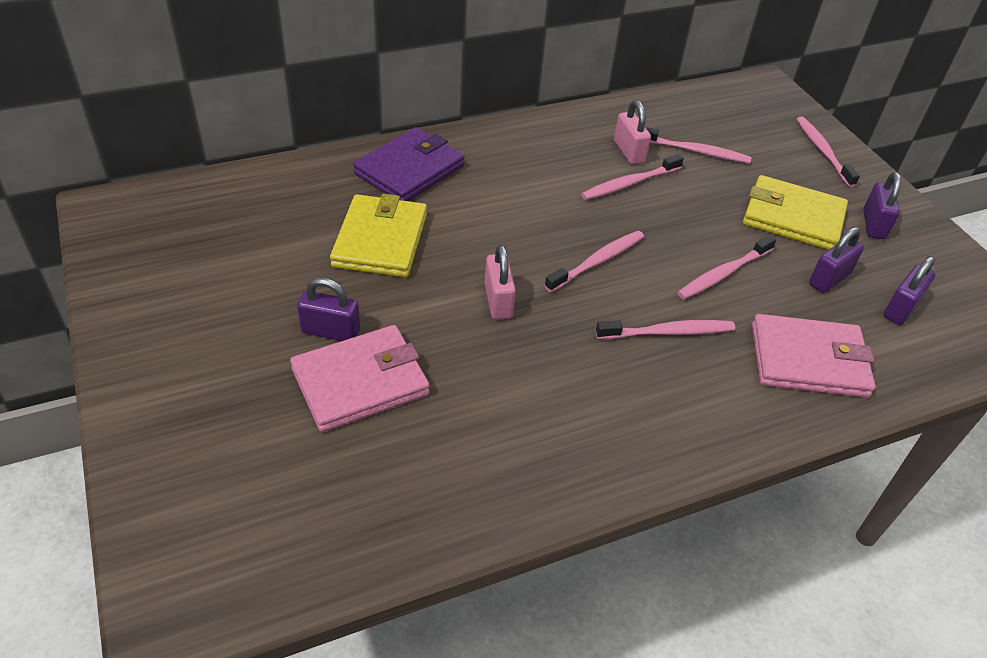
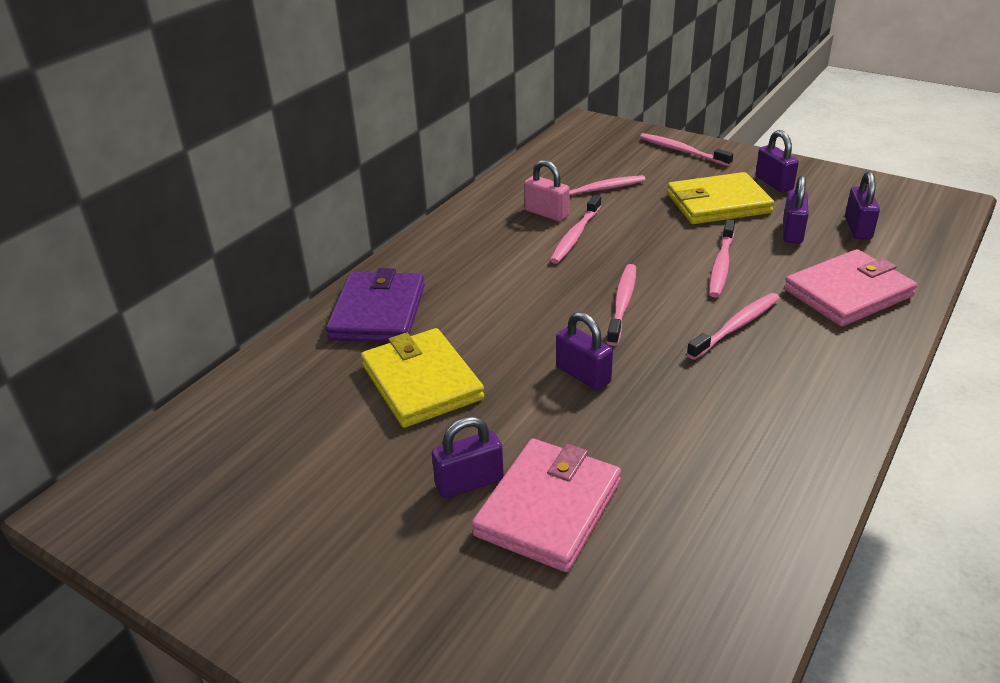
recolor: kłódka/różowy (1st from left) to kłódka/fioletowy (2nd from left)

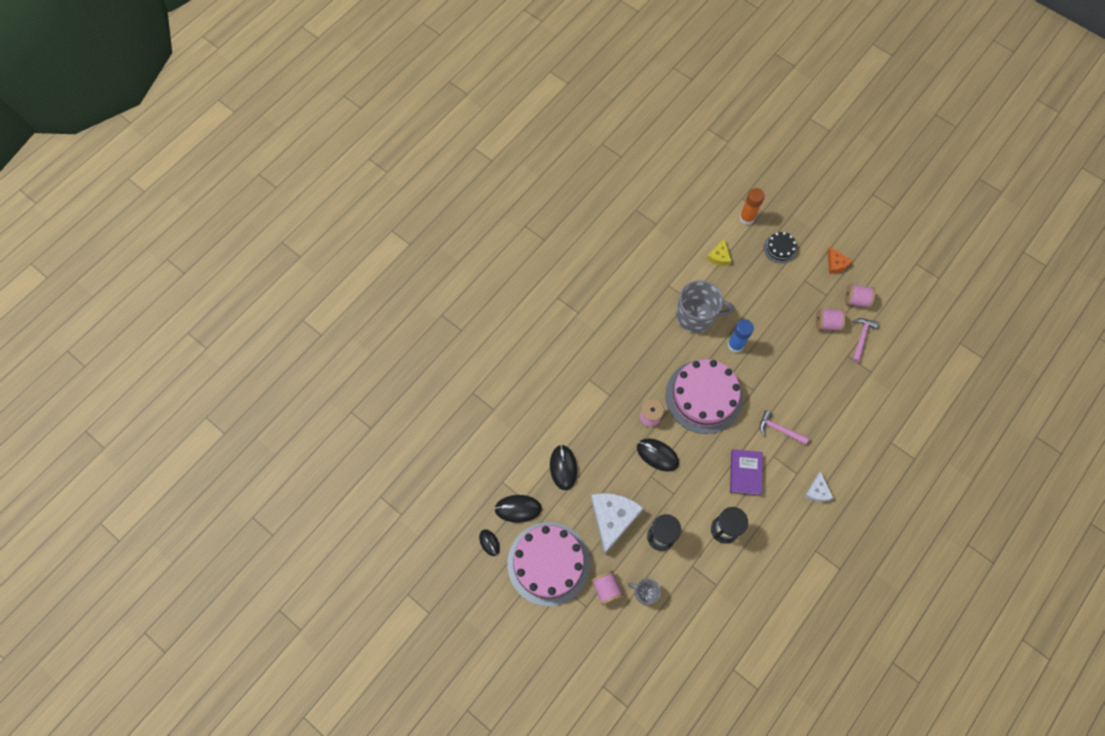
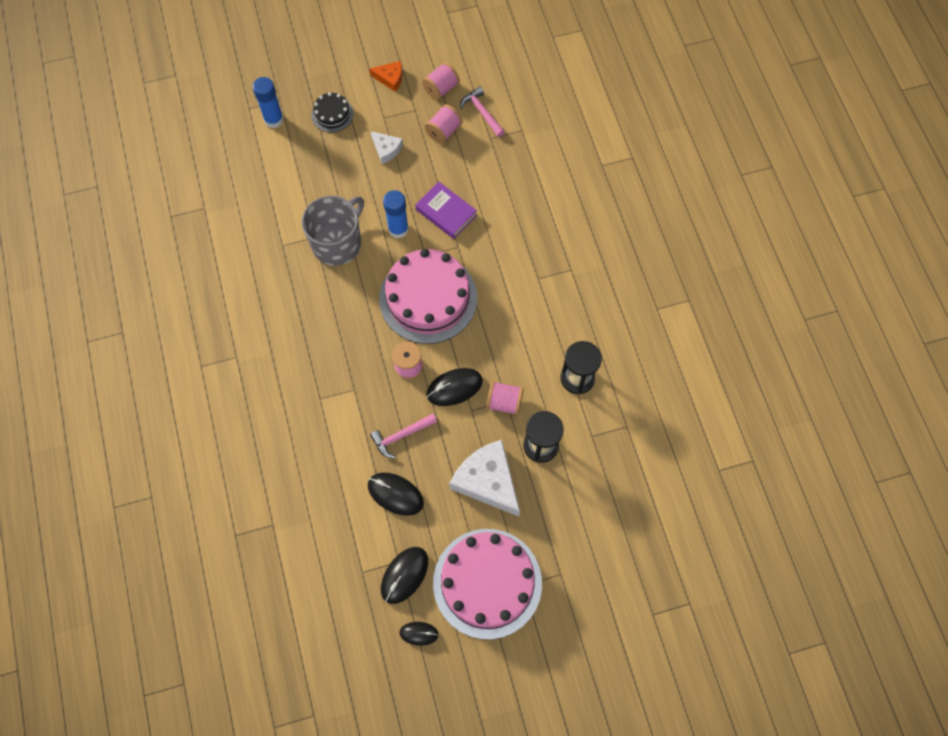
delete: kubek/szary (1st from left); ser/żółty
move: szpulka/różowy (1st from left in the first image) to szpulka/różowy (4th from left); książka/fioletowy; młotek/różowy (1st from left); ser/biały (2nd from left in the first image) to ser/biały (1st from left)
recolor: klej w sztyfcie/pomarańczowy to klej w sztyfcie/niebieski (1st from left)

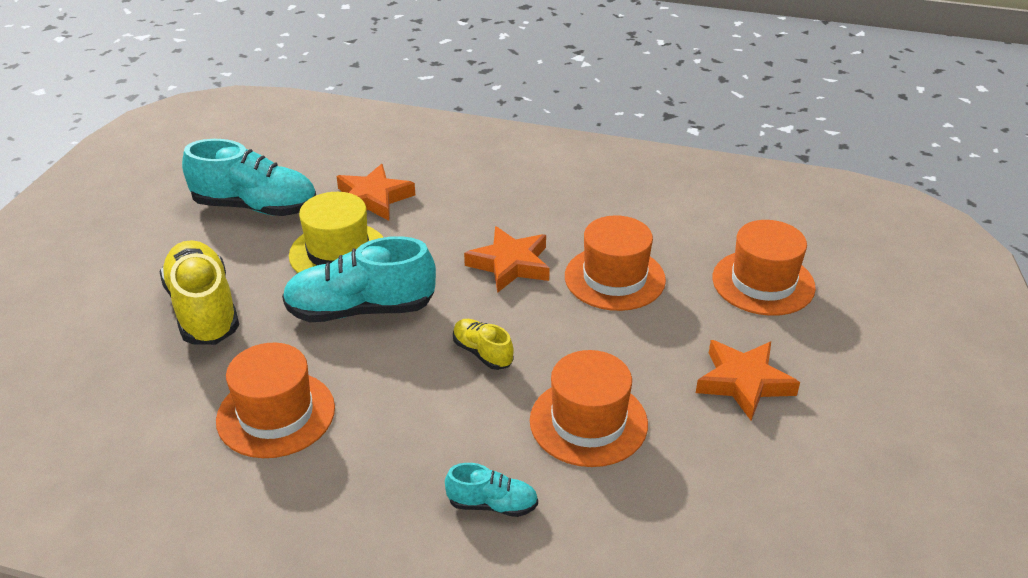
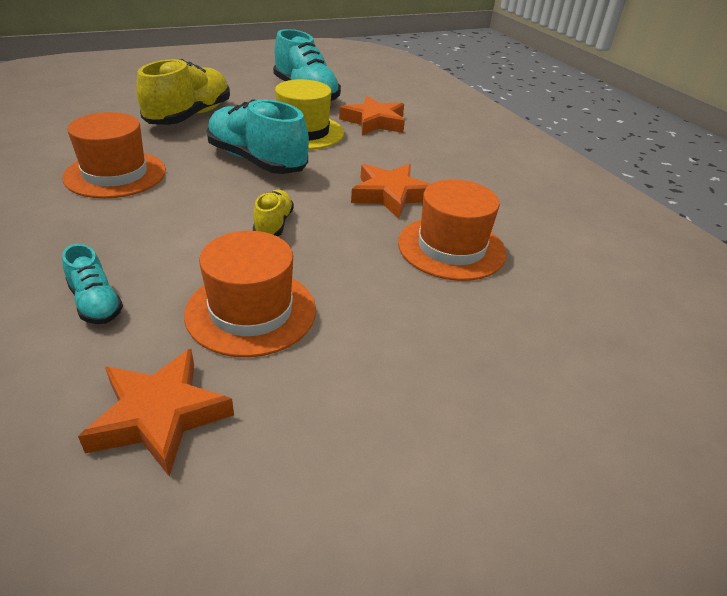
delete: kapelusz/pomarańczowy (4th from left)
move: gwiazda/pomarańczowy (3rd from left in the first image) to gwiazda/pomarańczowy (1st from left)

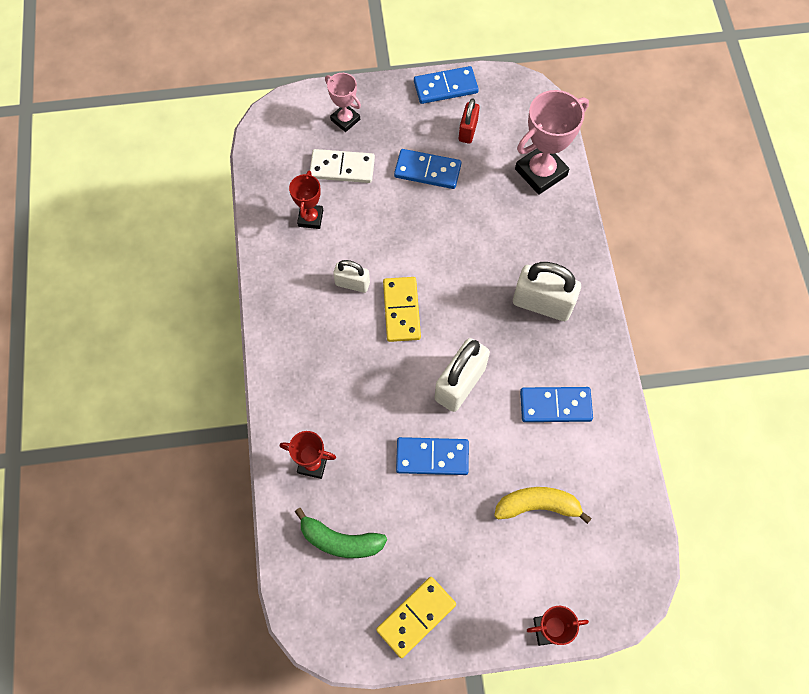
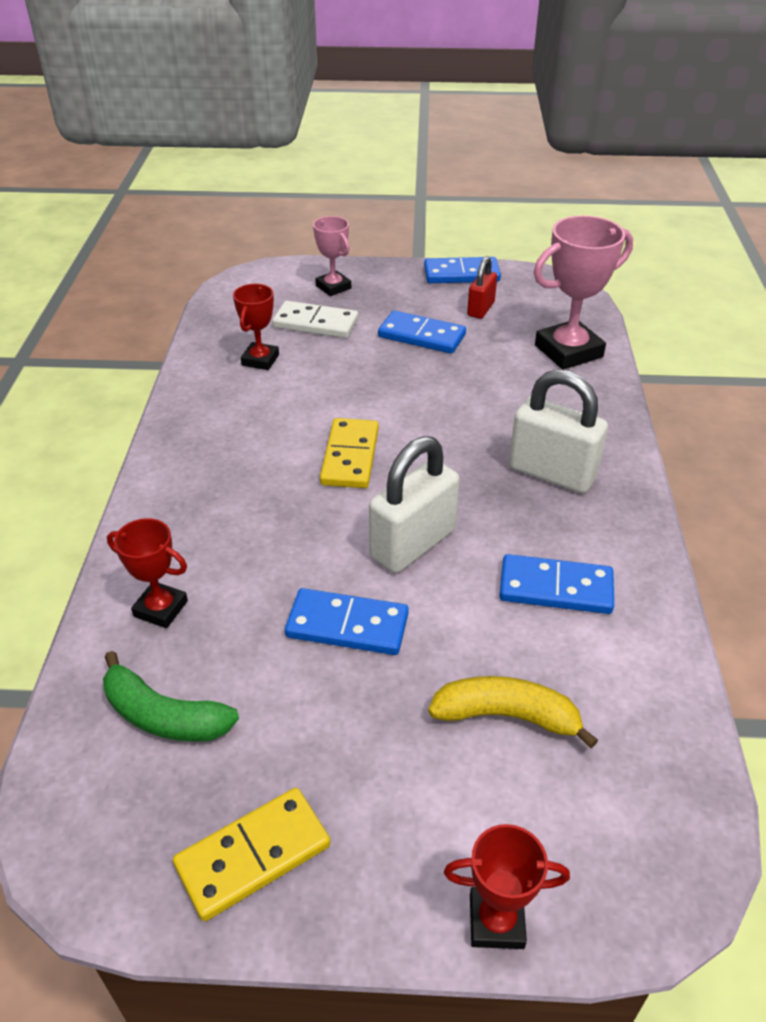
delete: kłódka/biały (1st from left)

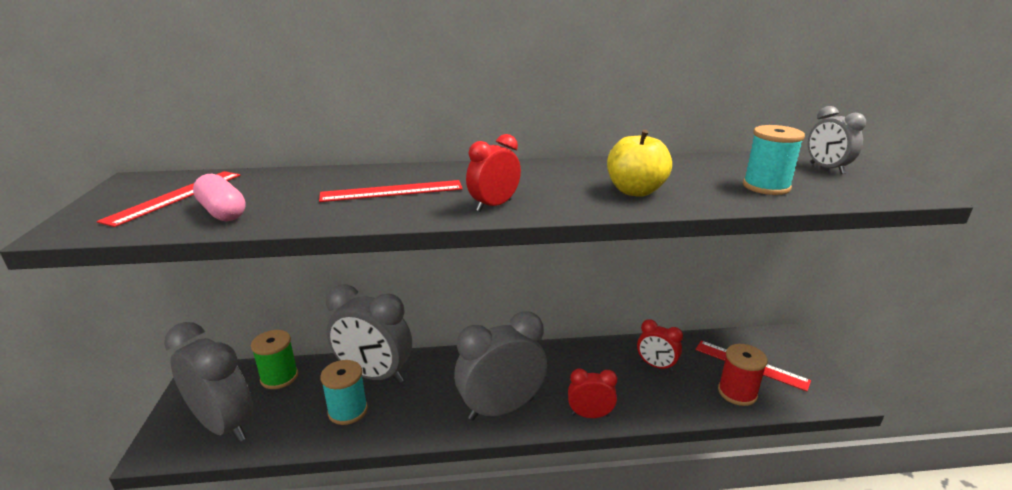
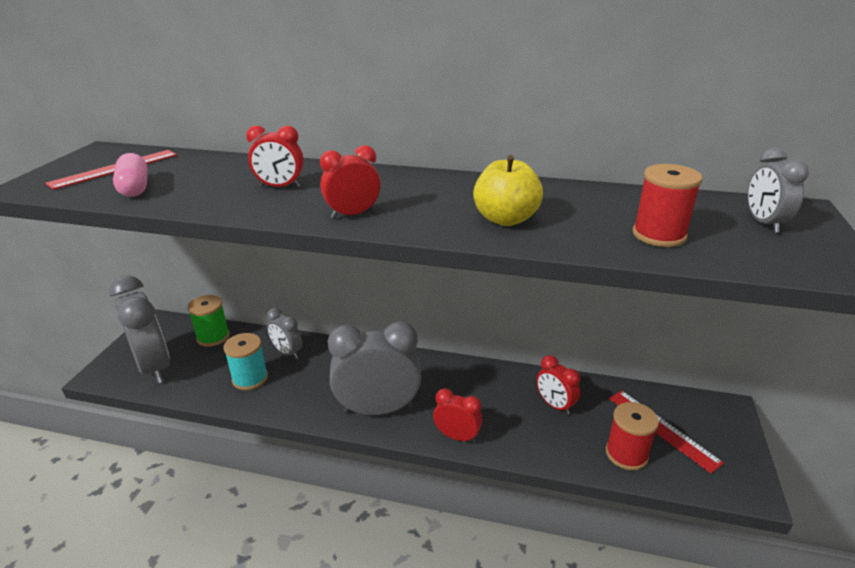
replace: linijka/czerwony (2nd from left) to budzik/czerwony (1st from left)
recolor: szpulka/turkusowy (2nd from left) to szpulka/czerwony (2nd from left)
resize: budzik/szary (2nd from left) x0.52

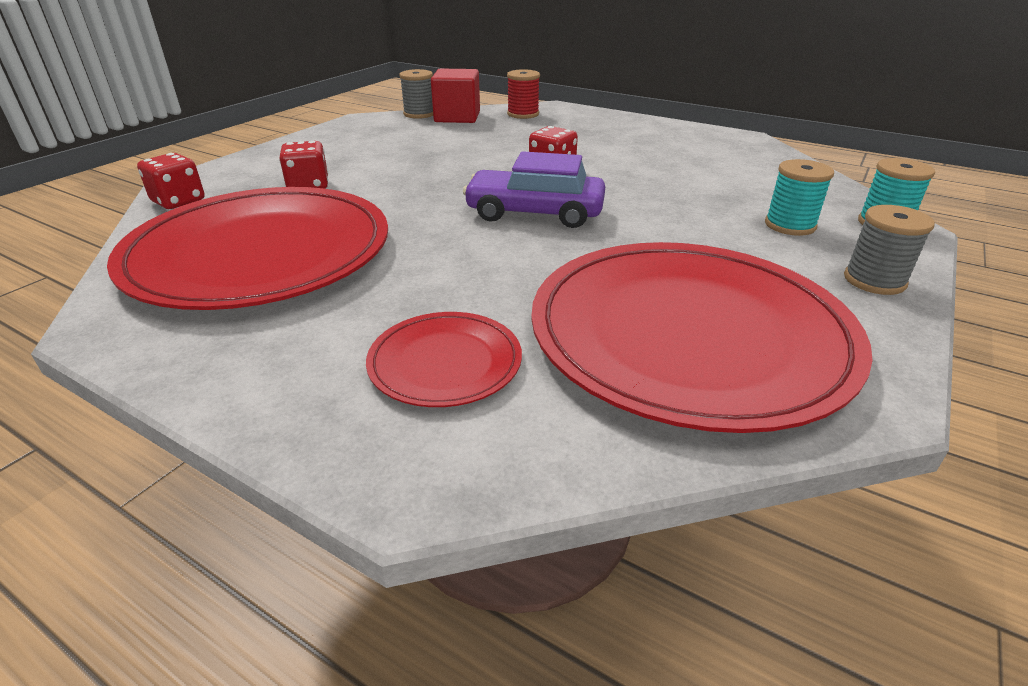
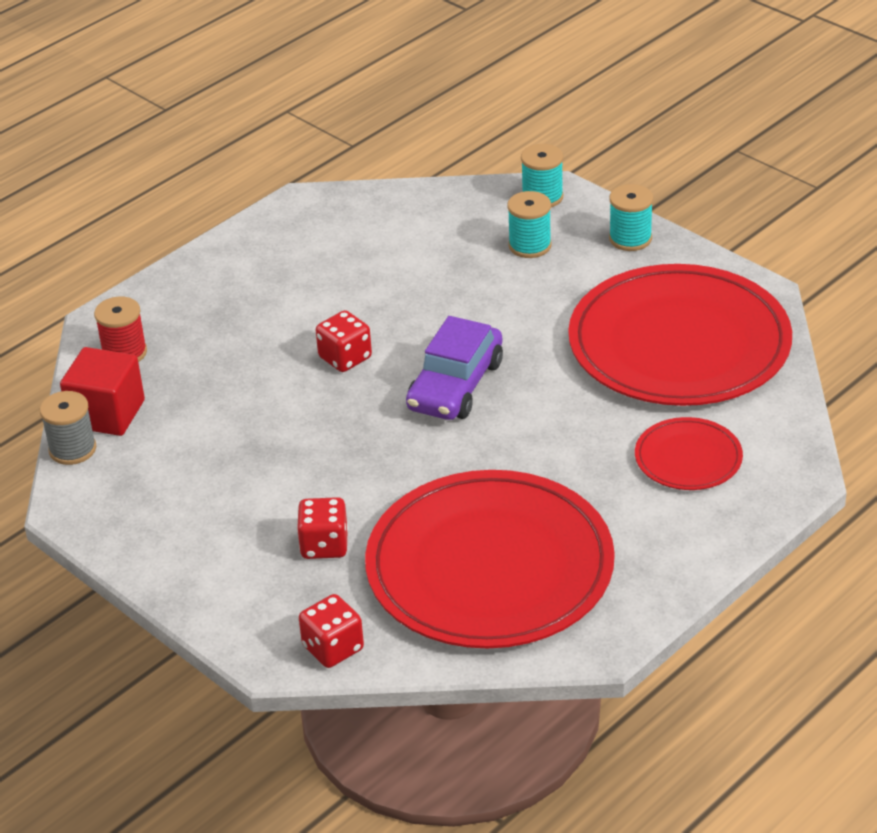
recolor: szpulka/szary (2nd from left) to szpulka/turkusowy (3rd from left)

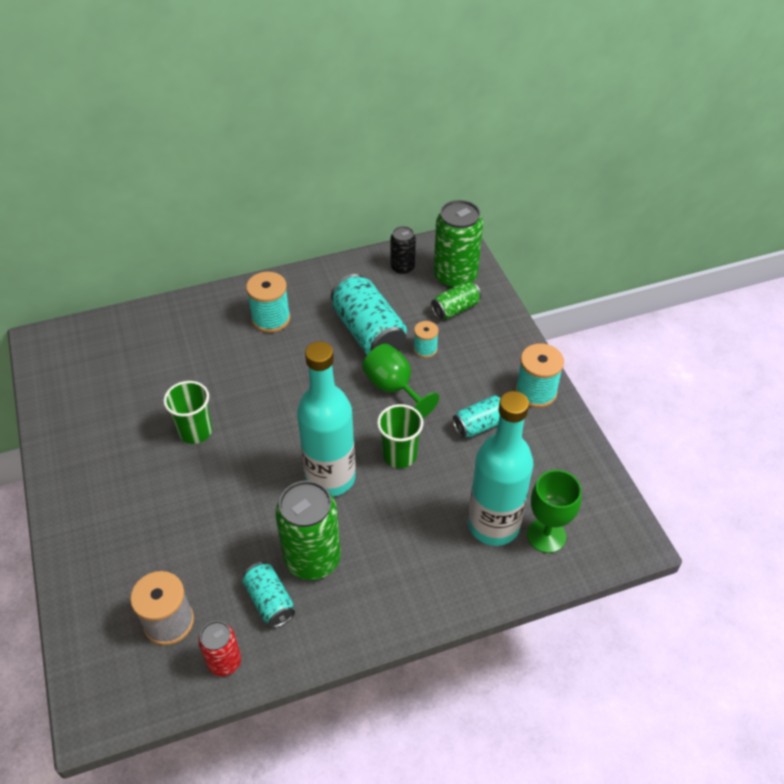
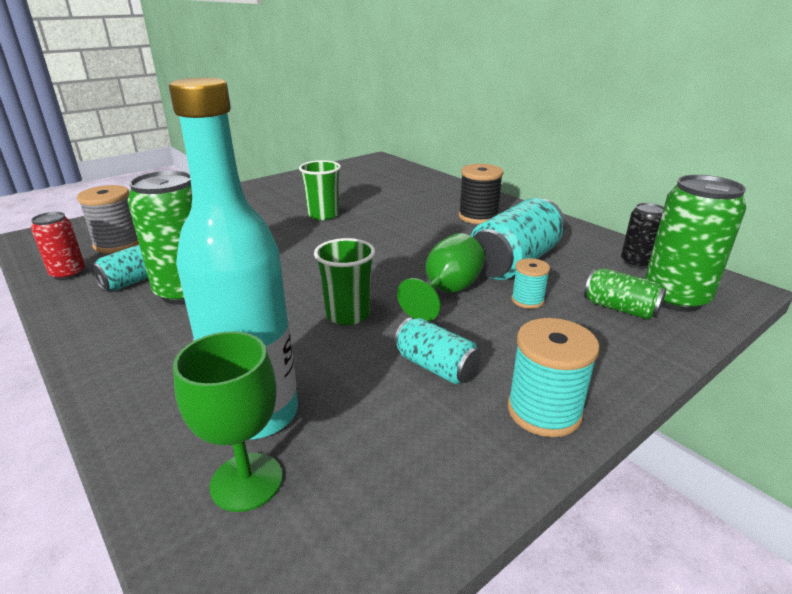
delete: butelka/turkusowy (1st from left)
recolor: szpulka/turkusowy (1st from left) to szpulka/czarny

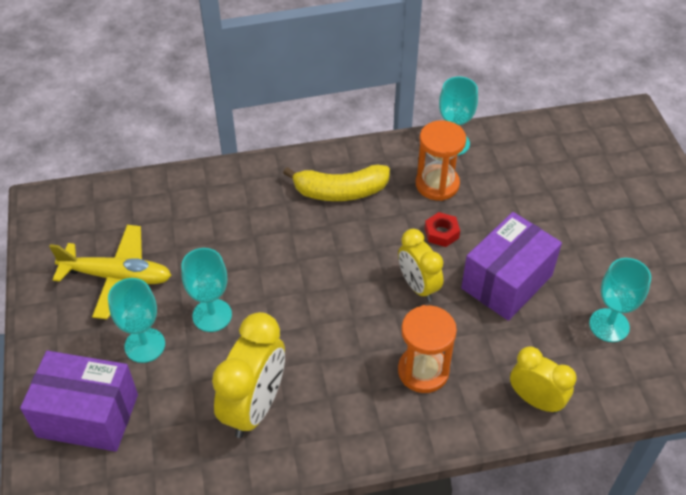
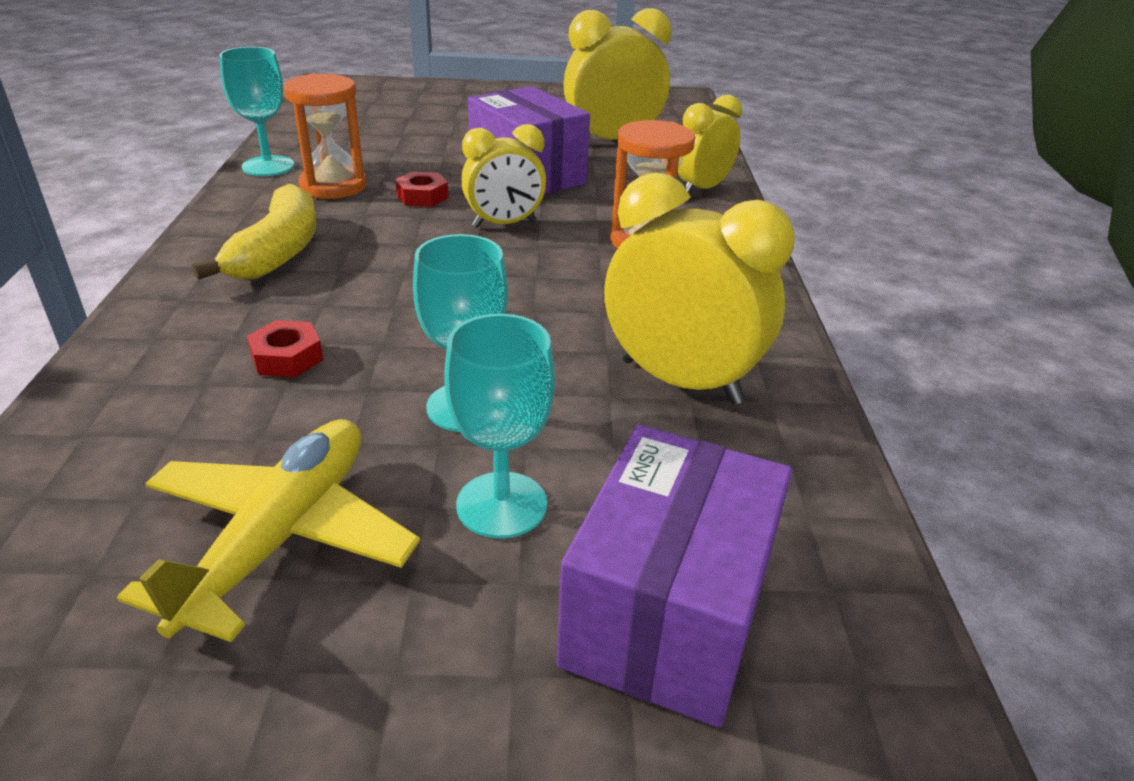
insert: nakrętka/czerwony (1st from left)
replace: kielich/turkusowy (4th from left) to budzik/żółty (2nd from left)

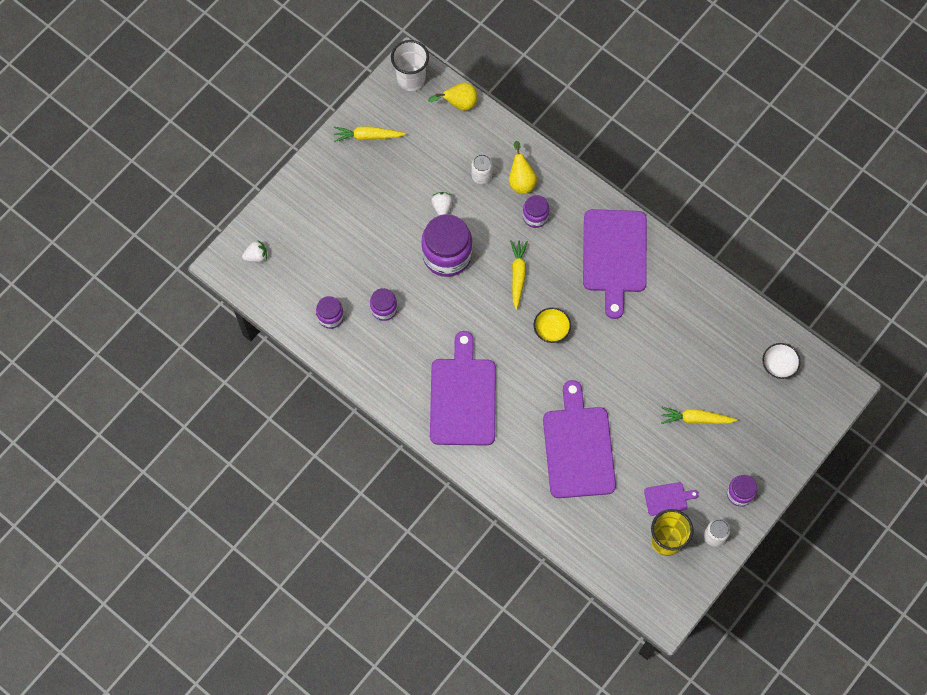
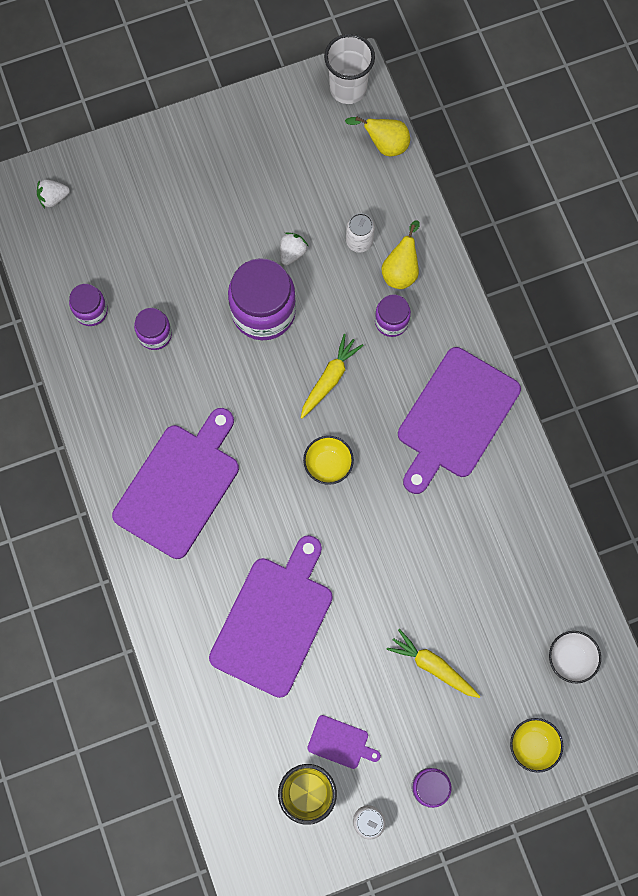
delete: marchewka/żółty (1st from left)
insert: miska/żółty (2nd from left)
rotate: truskawka/biały (1st from left) 150 degrees clockwise

